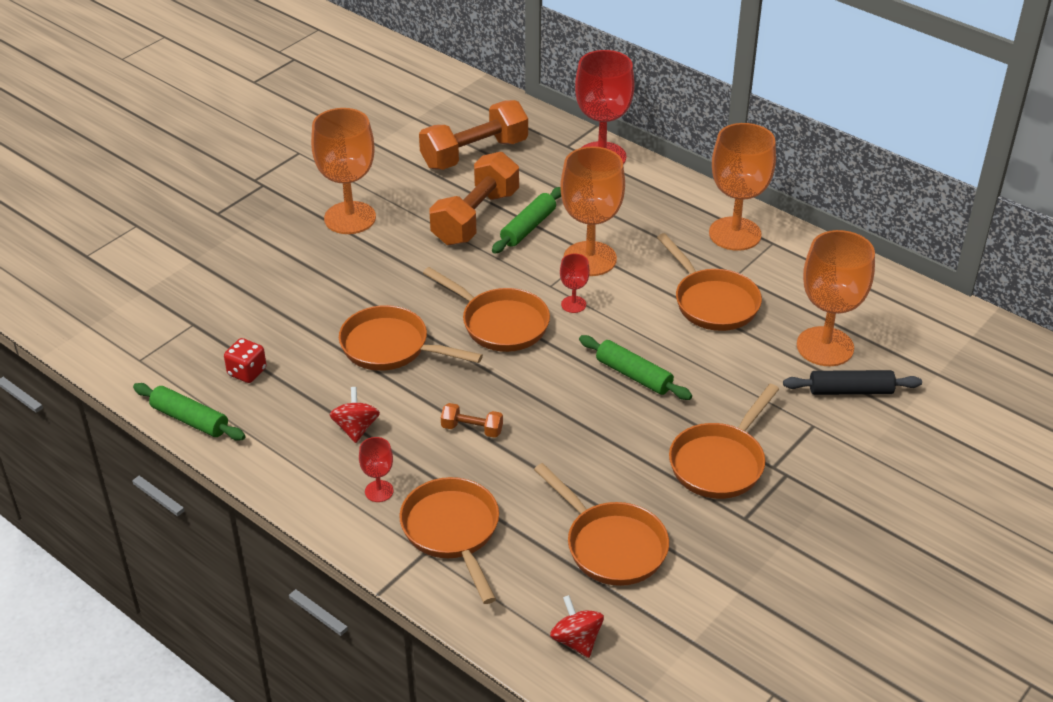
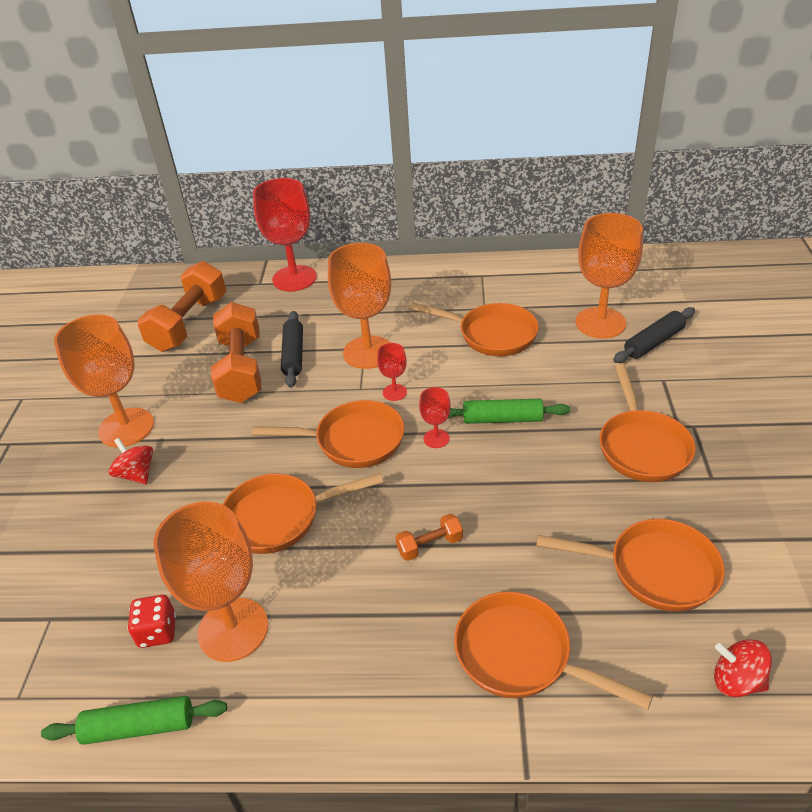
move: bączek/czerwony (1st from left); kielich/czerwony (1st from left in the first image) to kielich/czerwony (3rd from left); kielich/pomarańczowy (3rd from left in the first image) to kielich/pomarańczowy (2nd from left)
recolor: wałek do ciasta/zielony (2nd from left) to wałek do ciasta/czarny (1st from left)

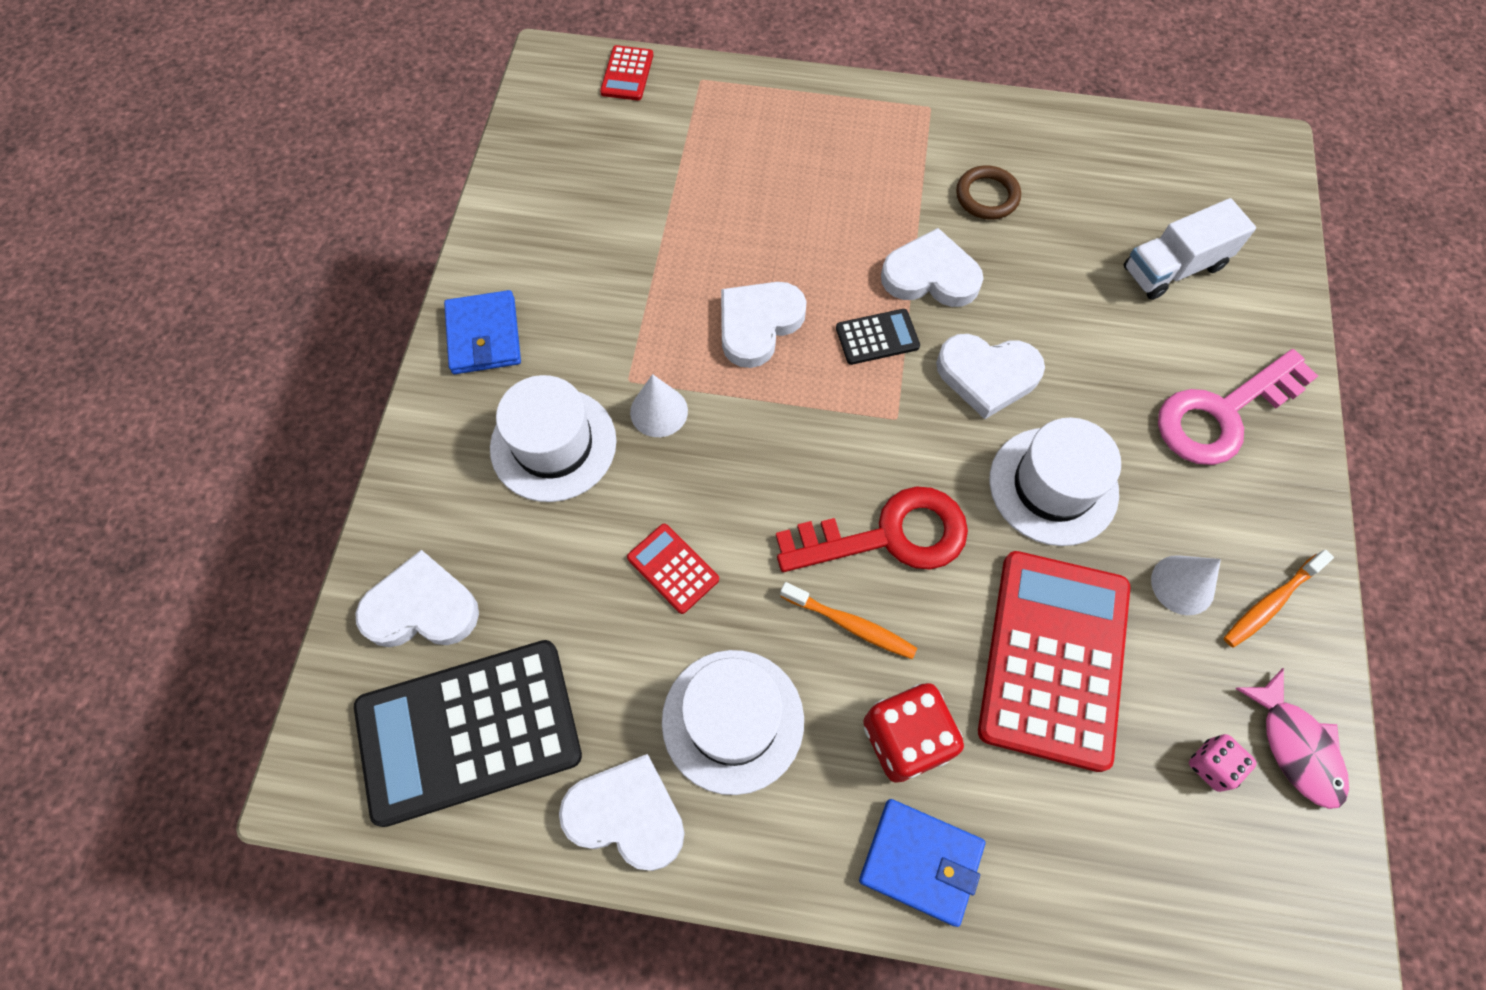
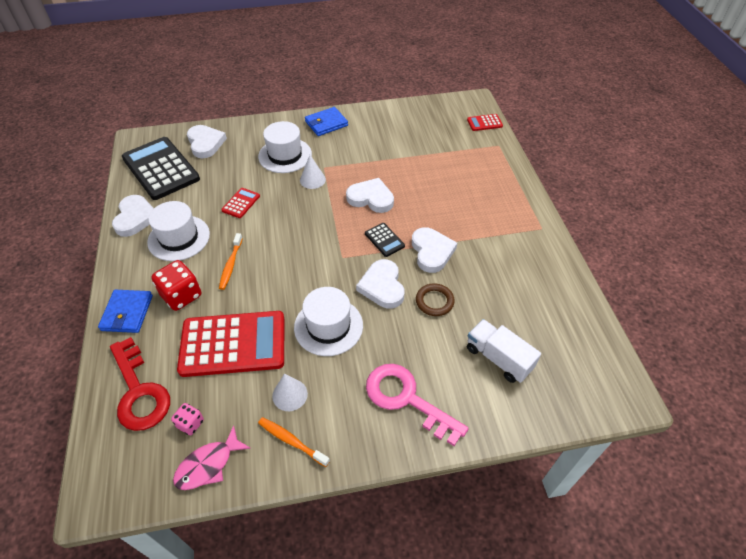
move: klucz/czerwony; pierścień/brązowy

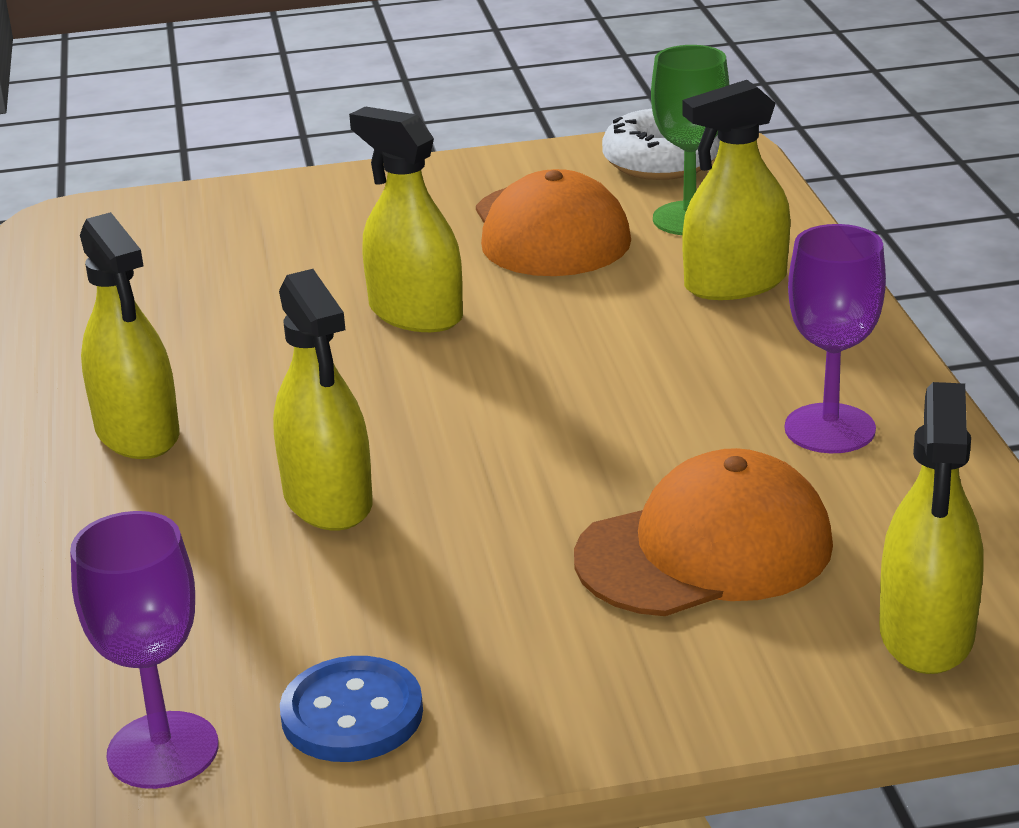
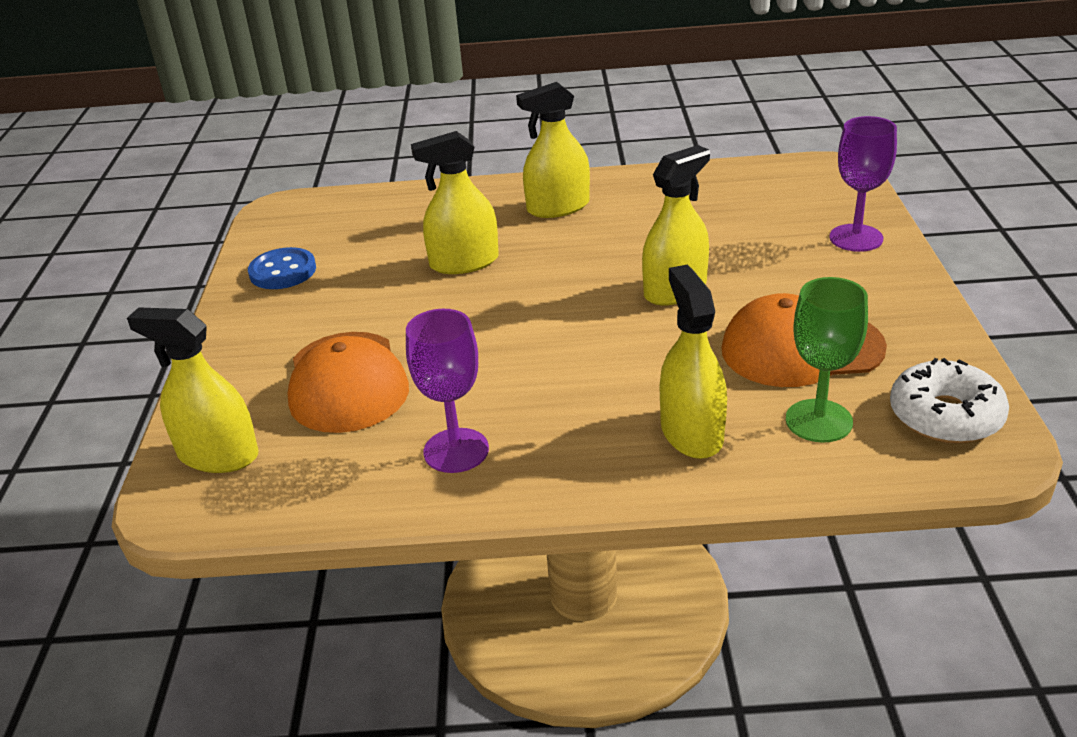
move: kielich/fioletowy (1st from left in the first image) to kielich/fioletowy (2nd from left)

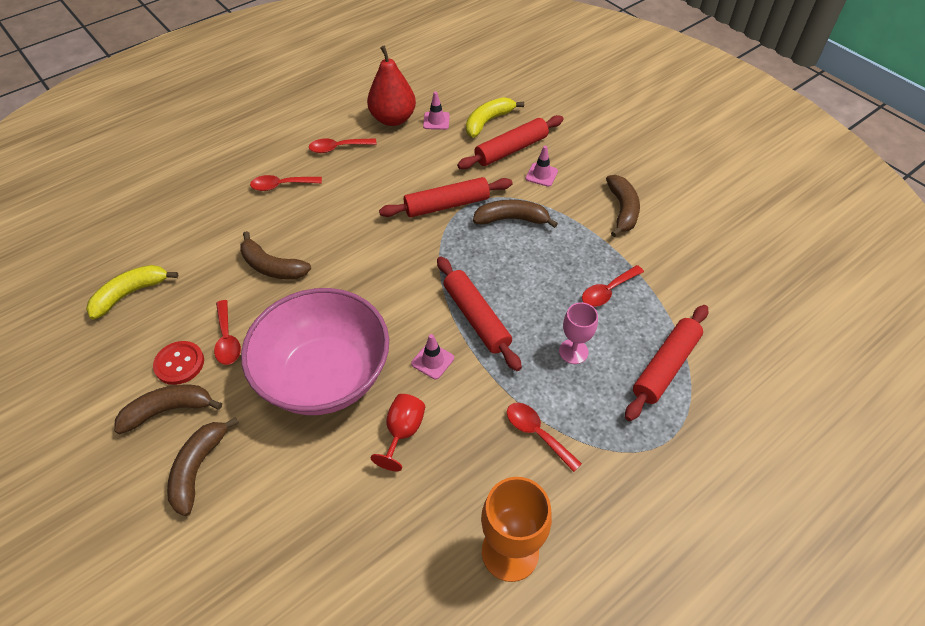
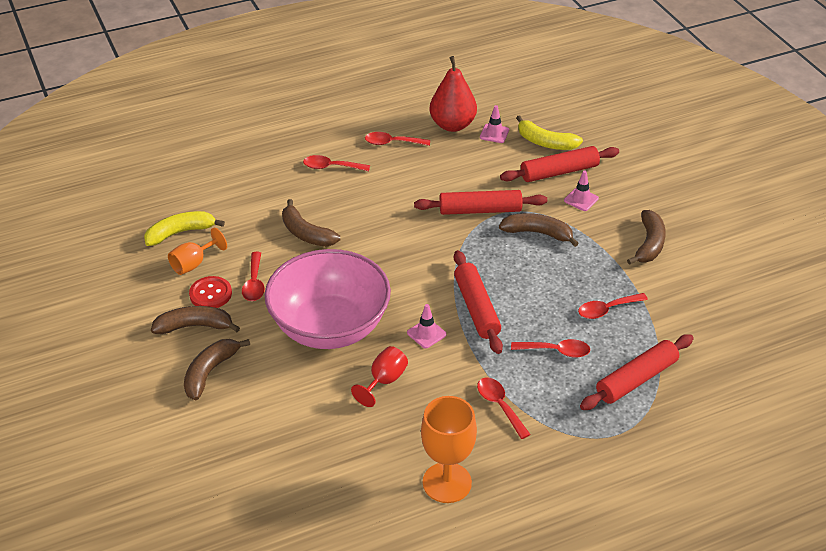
insert: kielich/pomarańczowy (1st from left)
replace: kielich/różowy to łyżka/czerwony (5th from left)
rotate: banan/żółty (2nd from left) 120 degrees counterclockwise

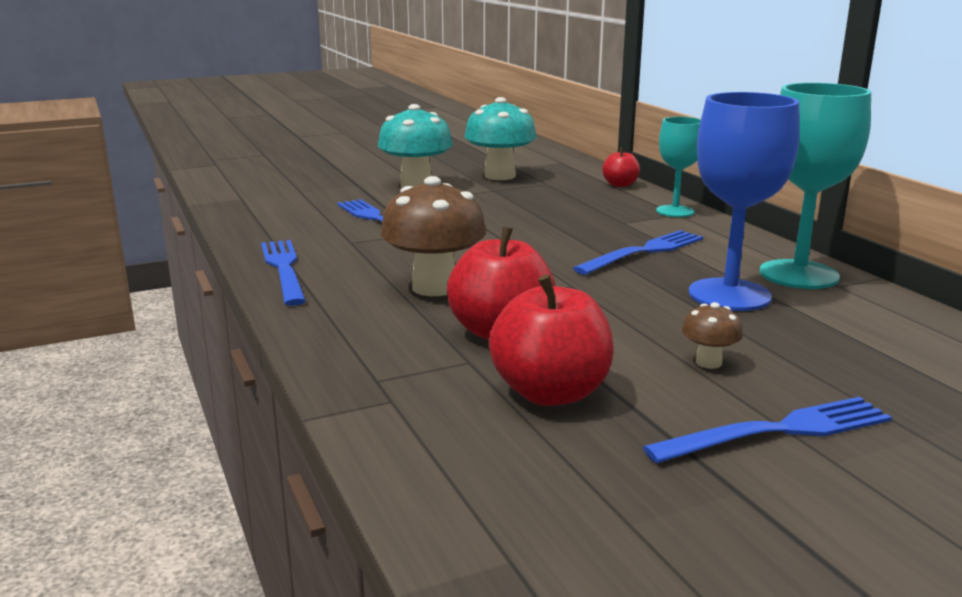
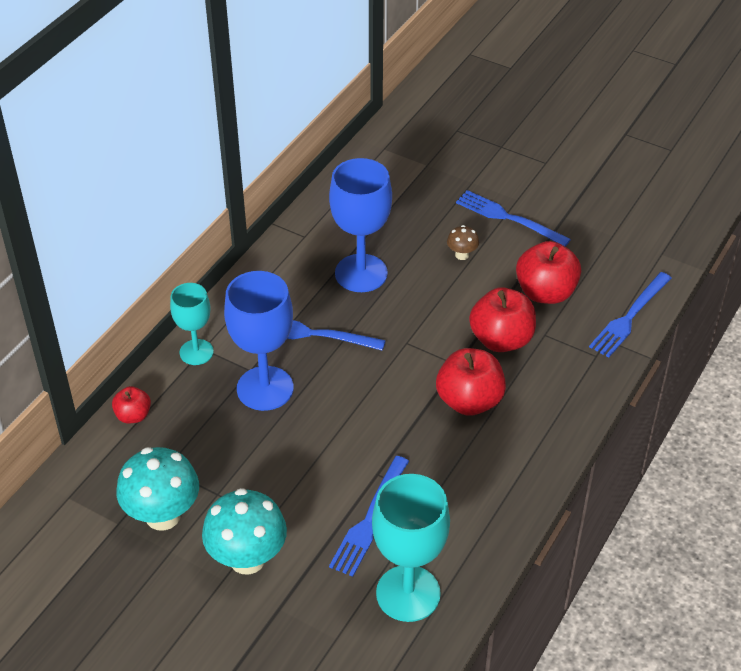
insert: kielich/niebieski (1st from left)
move: widelec/niebieski (1st from left in the first image) to widelec/niebieski (4th from left); kielich/turkusowy (2nd from left)
replace: grzyb/brązowy (1st from left) to jabłko/czerwony (2nd from left)

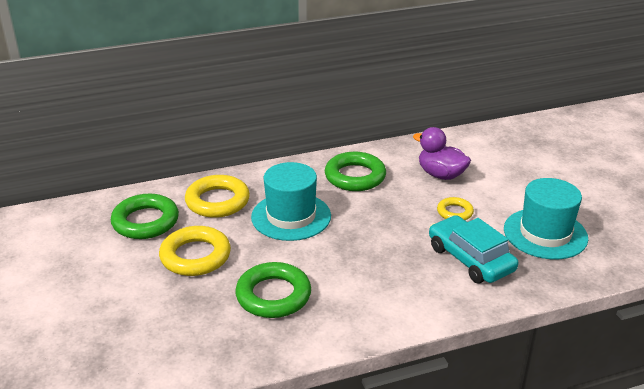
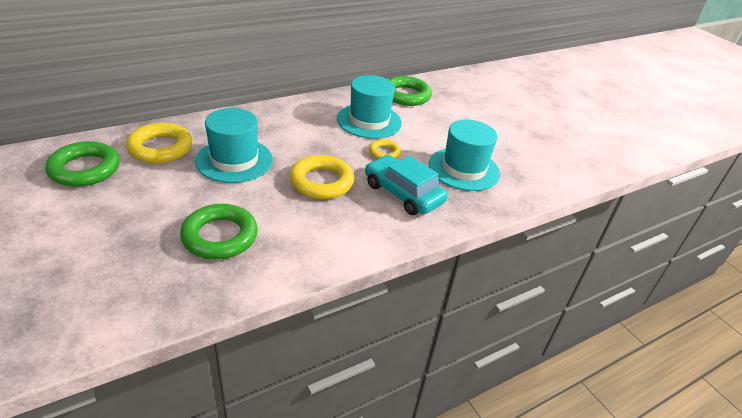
move: pierścień/żółty (1st from left in the first image) to pierścień/żółty (2nd from left); pierścień/zielony (3rd from left)
replace: kaczka/fioletowy to kapelusz/turkusowy (2nd from left)

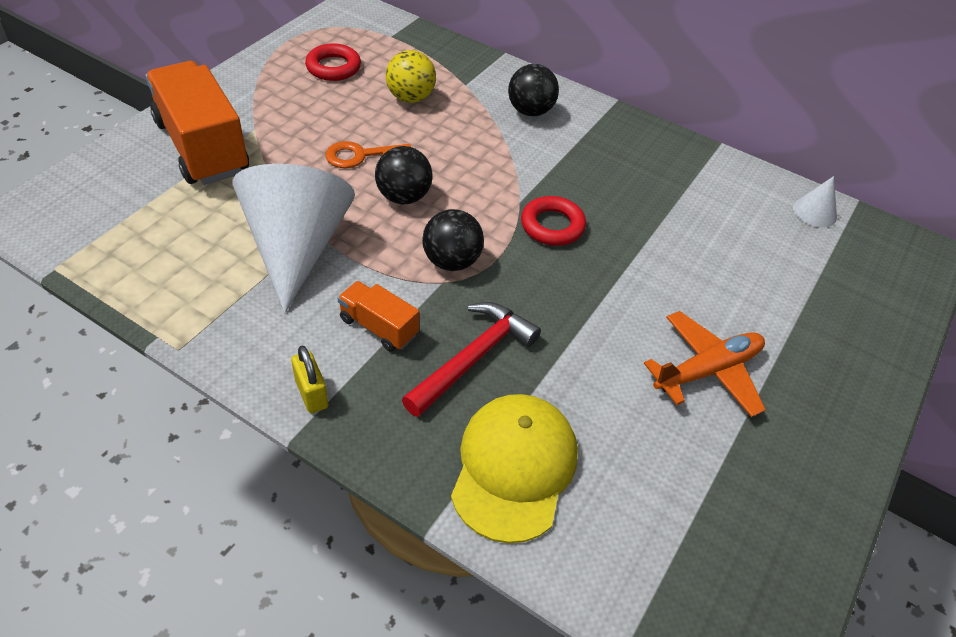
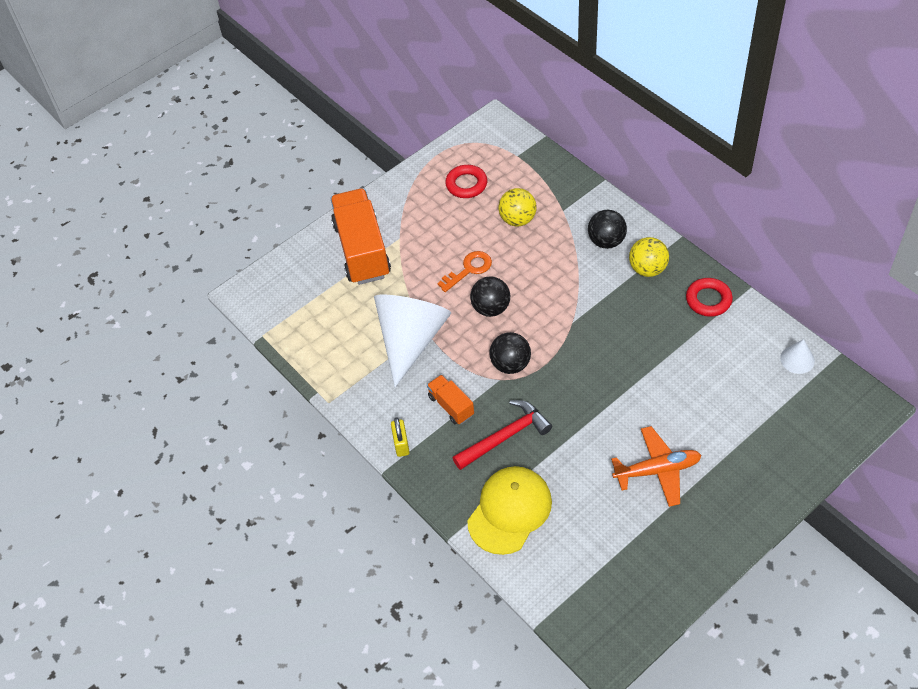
insert: piłka/żółty (2nd from left)
move: pierścień/czerwony (2nd from left)
rotate: klucz/pomarańczowy 135 degrees clockwise

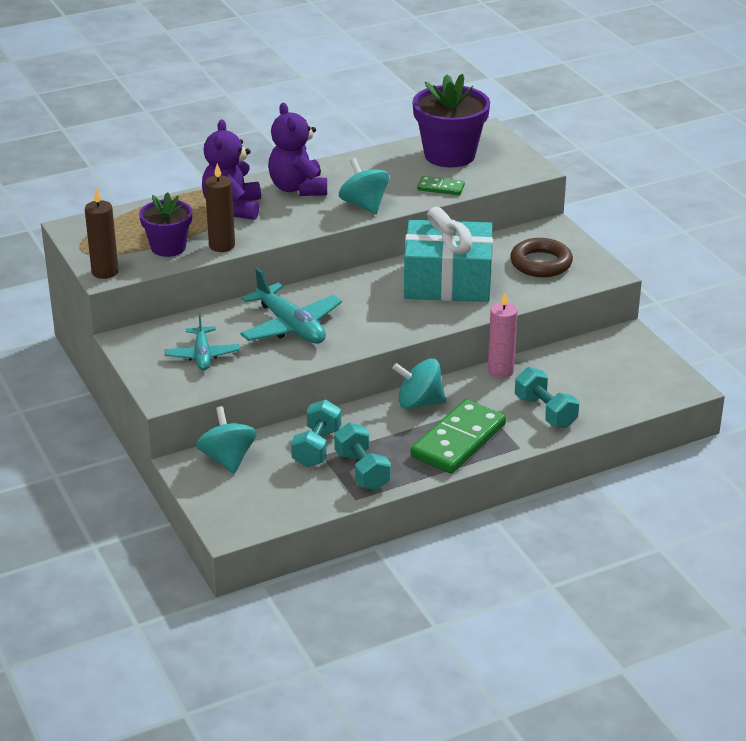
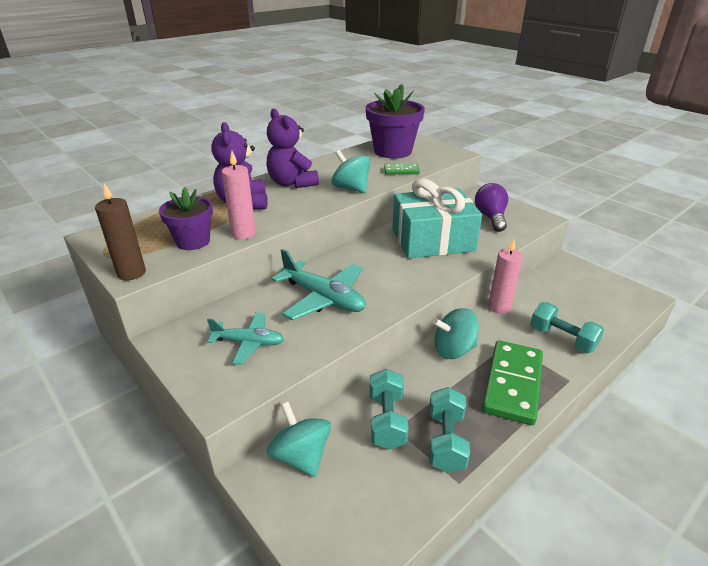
replace: pierścień/brązowy to żarówka/fioletowy
recolor: świeca/brązowy (2nd from left) to świeca/różowy (1st from left)
rotate: samolot/turkusowy (1st from left) 60 degrees counterclockwise; hantel/turkusowy (2nd from left) 45 degrees clockwise

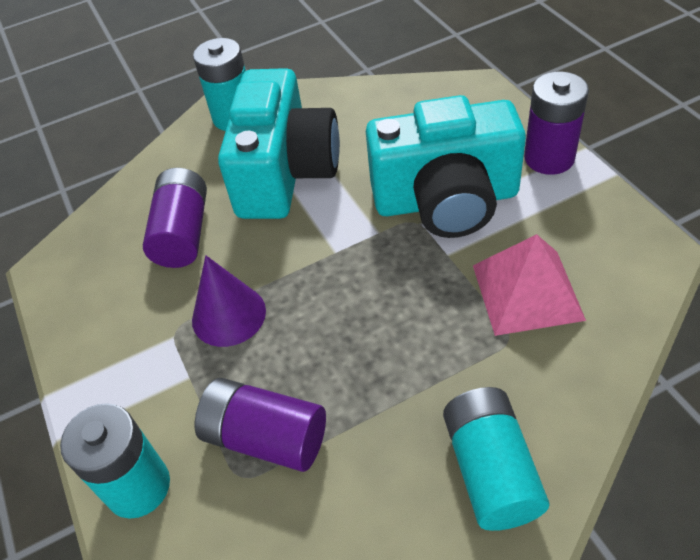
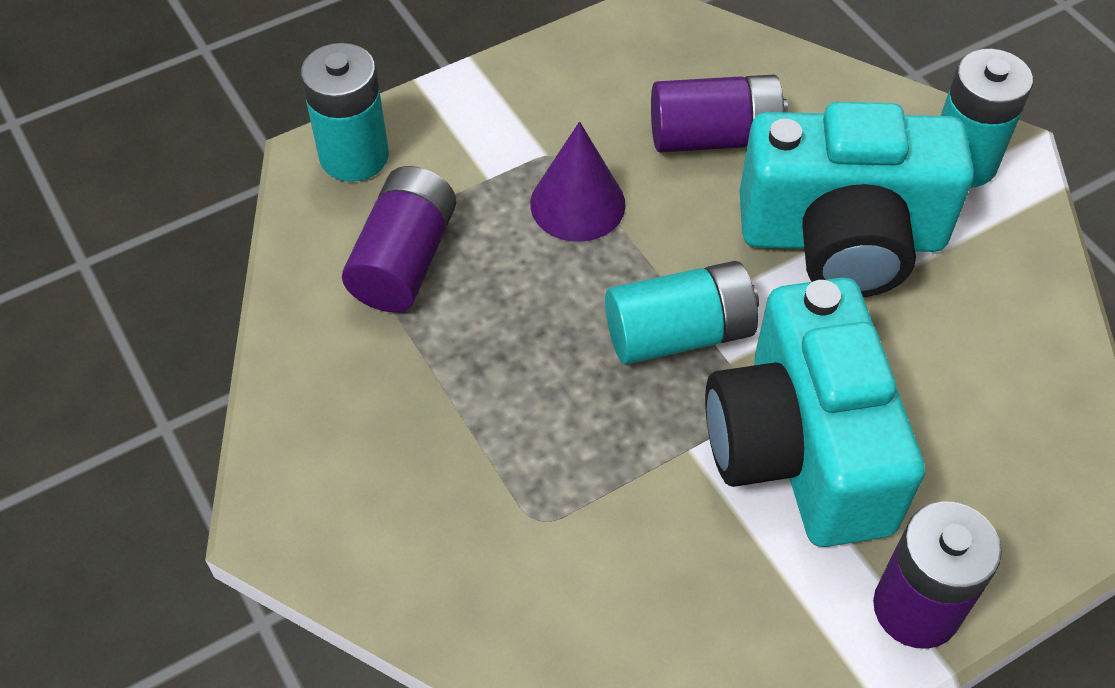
delete: piramida/różowy
move: bateria/turkusowy (3rd from left in the first image) to bateria/turkusowy (2nd from left)

